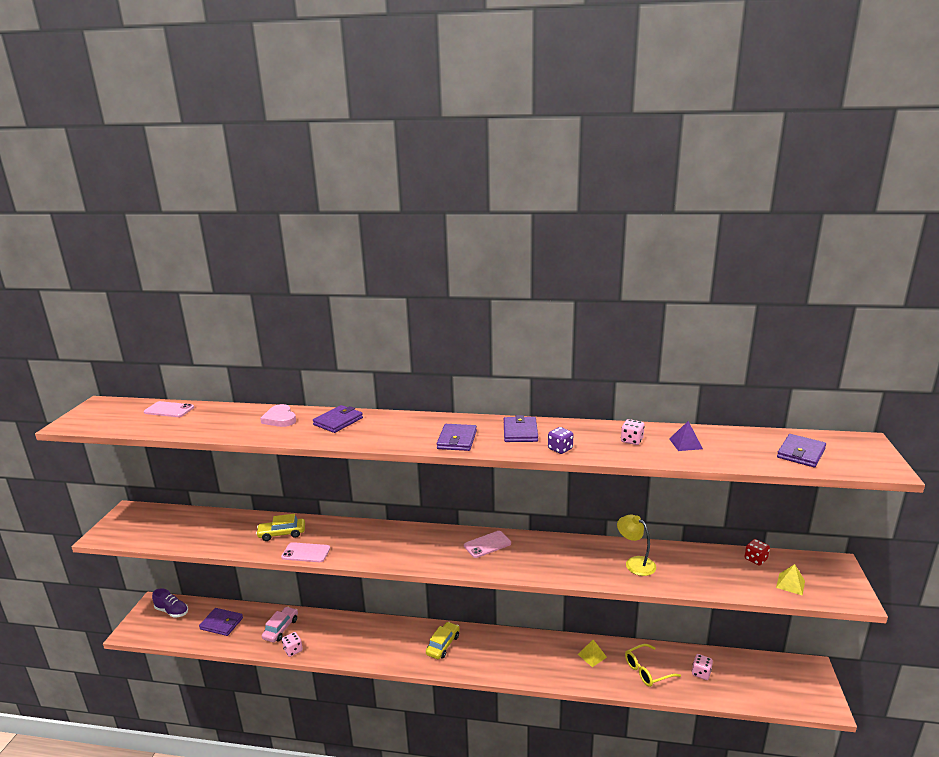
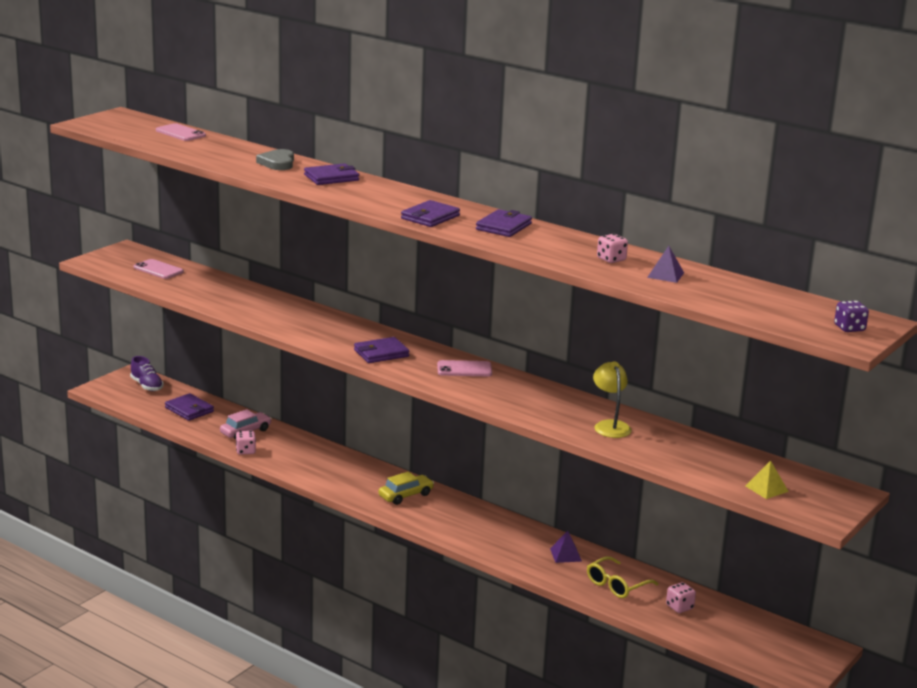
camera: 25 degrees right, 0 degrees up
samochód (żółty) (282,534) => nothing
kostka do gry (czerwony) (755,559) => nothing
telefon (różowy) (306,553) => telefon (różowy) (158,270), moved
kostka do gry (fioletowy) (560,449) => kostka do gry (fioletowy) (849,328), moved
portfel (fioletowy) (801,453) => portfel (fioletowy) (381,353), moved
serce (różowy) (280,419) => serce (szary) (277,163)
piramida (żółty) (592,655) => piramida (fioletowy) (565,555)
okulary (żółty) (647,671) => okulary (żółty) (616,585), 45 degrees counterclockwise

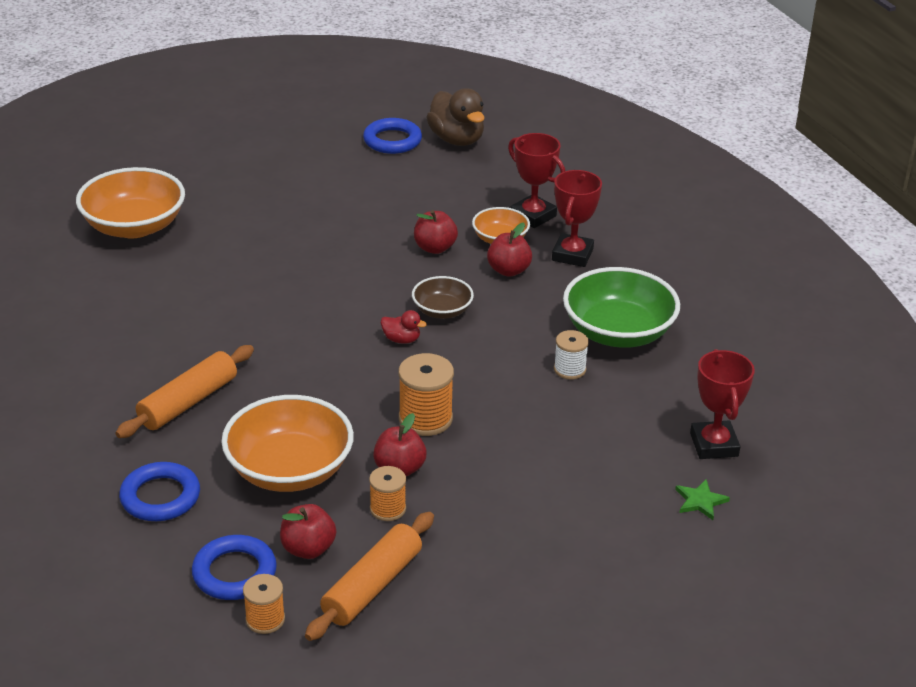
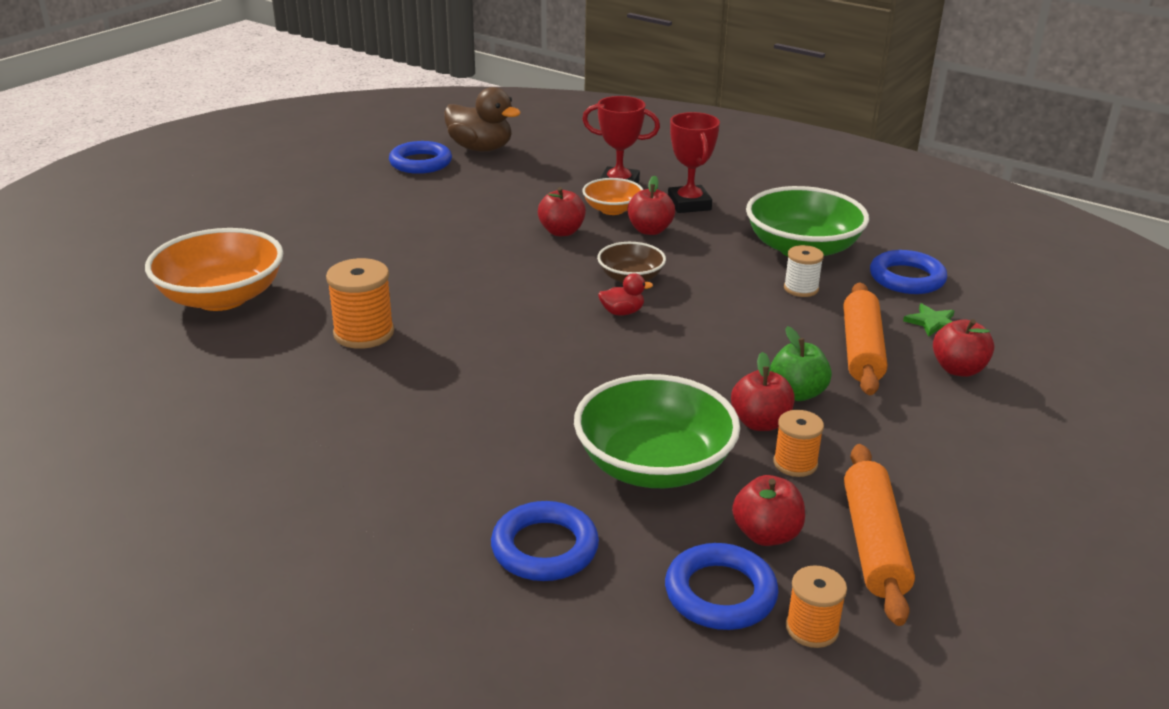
camera: 30 degrees left, 5 degrees down
puchar (czerwony) (714,445) => nothing
nothing => jabłko (zielony) (797,393)
nothing => pierścień (niebieski) (907,278)
nothing => jabłko (czerwony) (958,369)
wałek do ciasta (pomarańczowy) (188,402) => wałek do ciasta (pomarańczowy) (861,350), moved
szpulka (pomarańczowy) (425,419) => szpulka (pomarańczowy) (364,333), moved
gwiazda (zielony) (700,501) => gwiazda (zielony) (932,322), moved
miska (pomarańczowy) (289,470) => miska (zielony) (654,465)

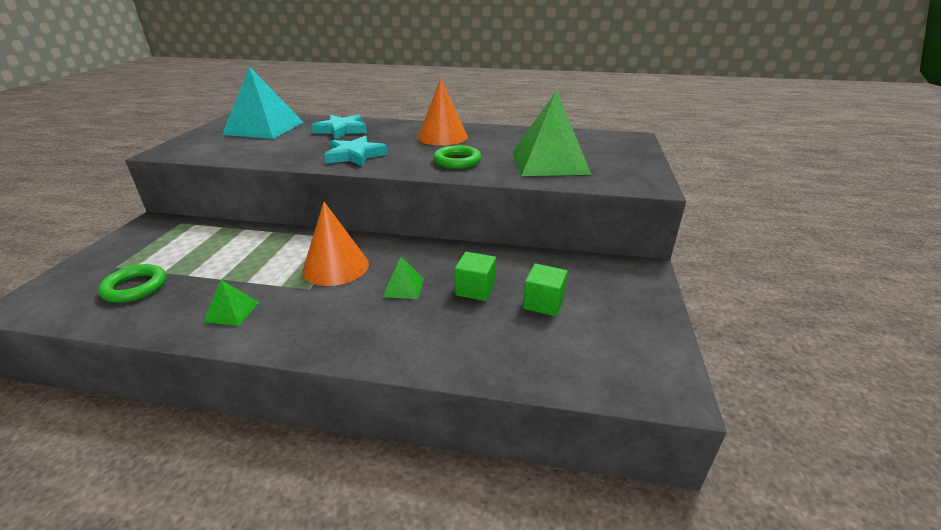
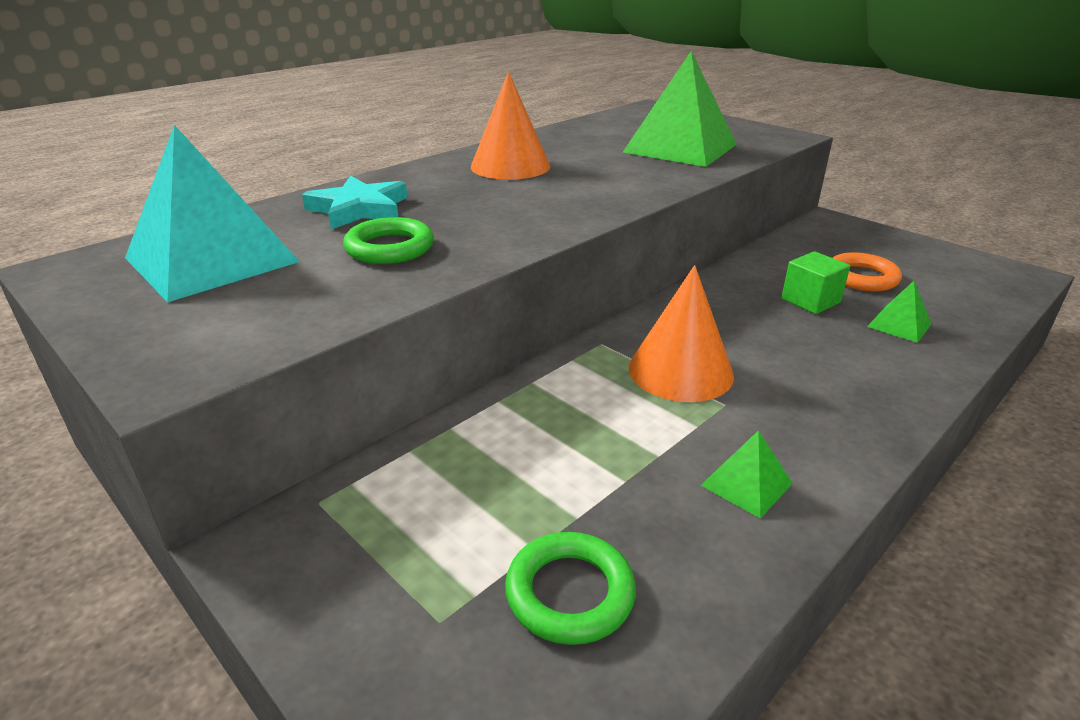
camera: 55 degrees left, 0 degrees up
gwiazda (turkusowy) (355,155) => nothing
piramida (zielony) (403,287) => piramida (zielony) (899,325), moved
pierścień (zielony) (457,161) => pierścień (zielony) (390,248), moved
sześcian (zielony) (543,303) => pierścień (pomarańczowy) (861,277)

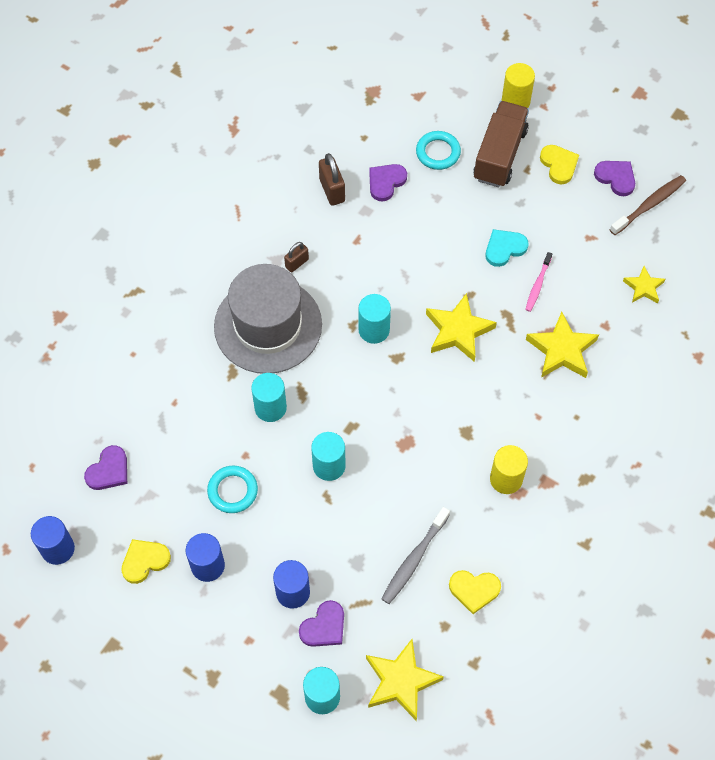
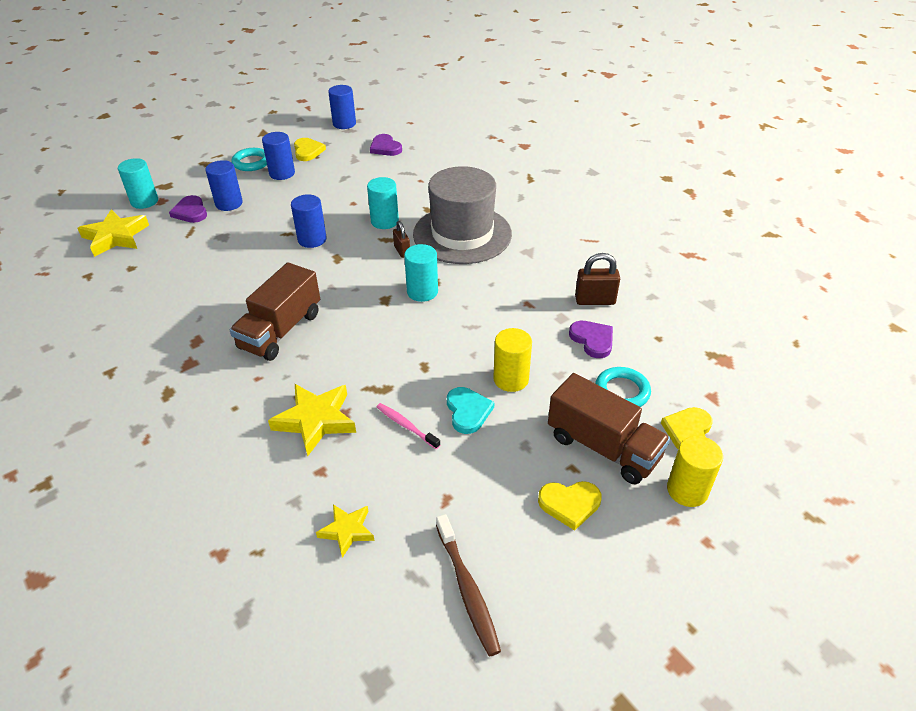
camera: 110 degrees right, 20 degrees down
szczoteczka do zębów (szary) (414,559) => nothing
gwiazda (żółty) (458,331) => nothing
serce (fioletowy) (616,178) => nothing
nothing => ciężarówka (brązowy) (280,331)
pierścień (turkusowy) (232,491) => pierścień (turkusowy) (251,162), moved
kłódka (brązowy) (297,263) => kłódka (brązowy) (402,251), moved
serce (żółty) (474,590) => serce (żółty) (688,431), moved
walec (żółty) (506,479) => walec (żółty) (511,379), moved
walec (turkusowy) (329,466) => walec (niebieski) (312,239)

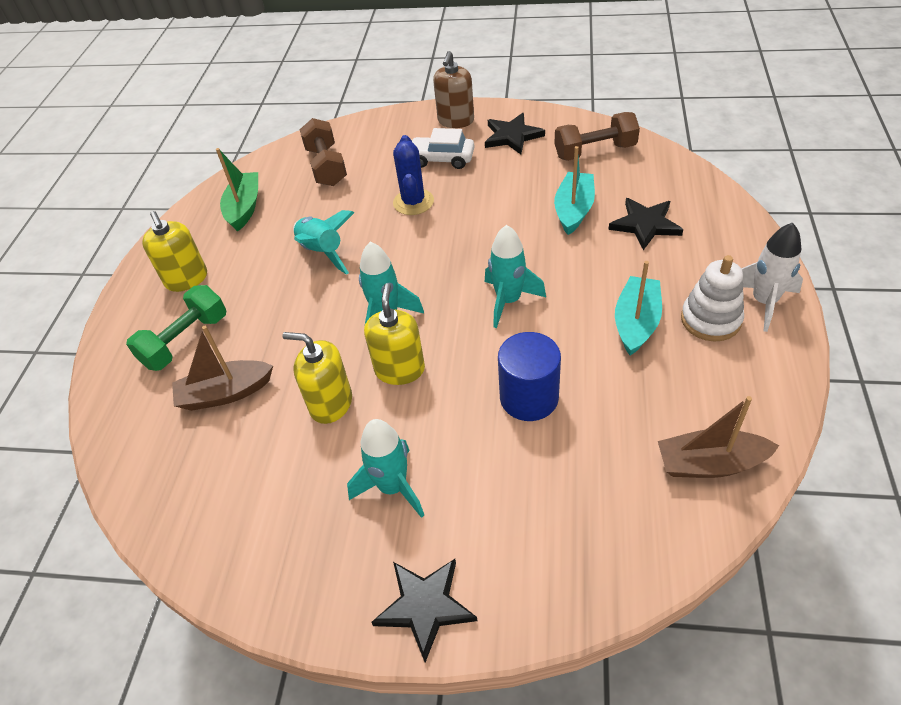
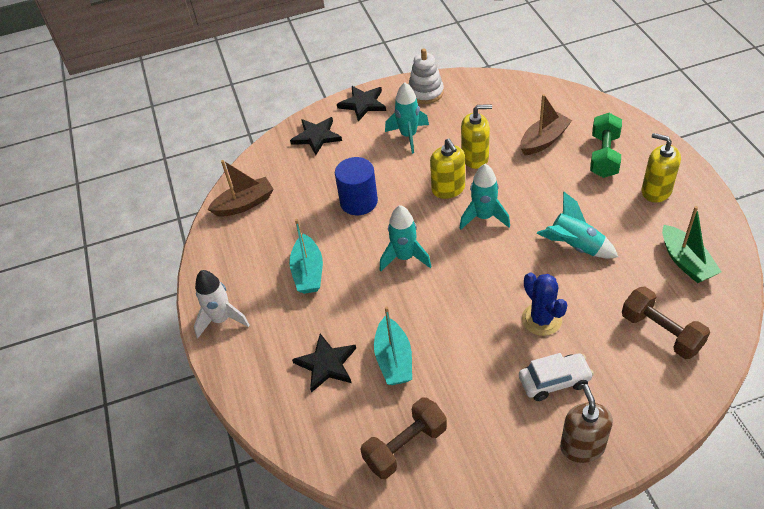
camera: 155 degrees right, 0 degrees up
gwiazda (czarny) (512,136) => gwiazda (czarny) (316,137), moved
zabawka nakładanka (biały) (710,319) => zabawka nakładanka (biały) (425,92), moved

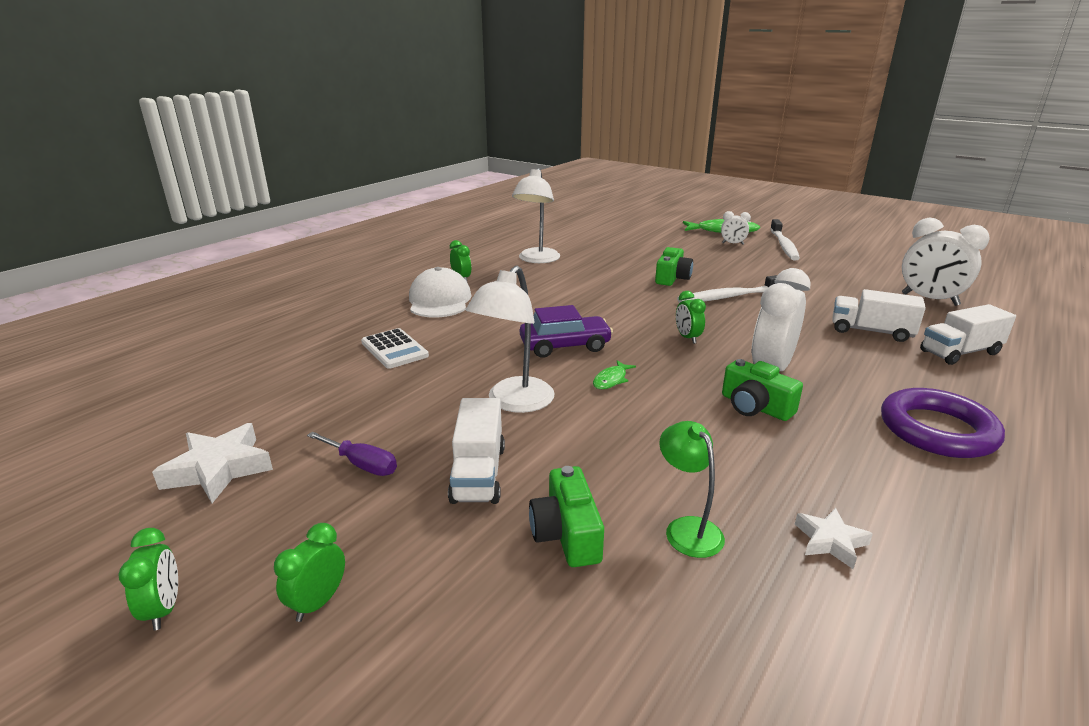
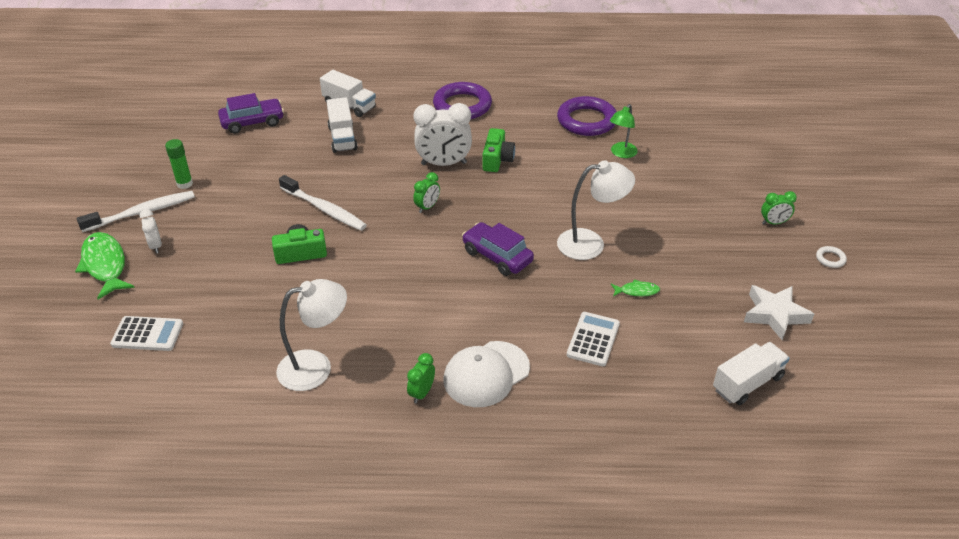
camera: 125 degrees left, 15 degrees up
śrubokręt (fioletowy) (362,464) => nothing
aparat fotograficzny (zielony) (566,533) => nothing
nothing => kalkulator (biały) (147,334)
nothing => klej w sztyfcie (zielony) (184,184)
ciężarówka (biały) (478,474) => ciężarówka (biały) (747,383), moved
ryba (zielony) (611,380) => ryba (zielony) (637,291), moved
budzik (zielony) (164,609) => pierścień (biały) (830,259)
gwiazda (biały) (830,541) => pierścień (fioletowy) (586,121)
budzik (biały) (929,299) => samochód (fioletowy) (252,122)

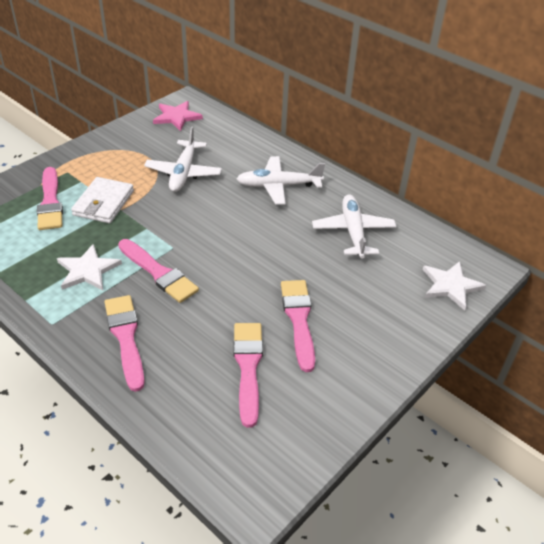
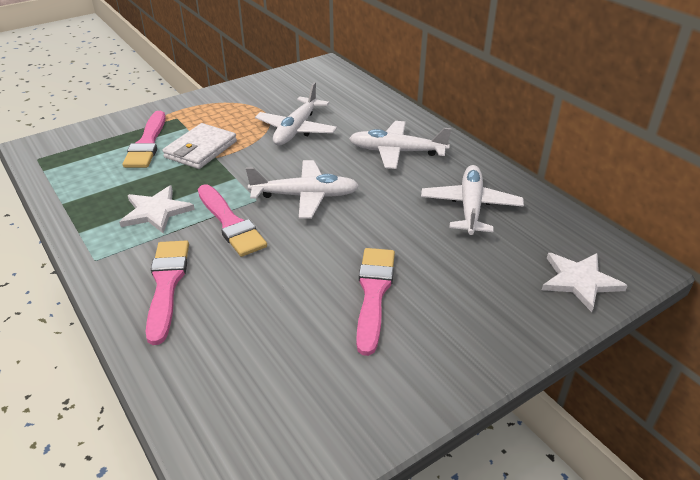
camera: 15 degrees right, 5 degrees down
gwiazda (różowy) (176,117) => nothing
pędzel (różowy) (248,367) => nothing
nothing => samolot (biały) (305,196)

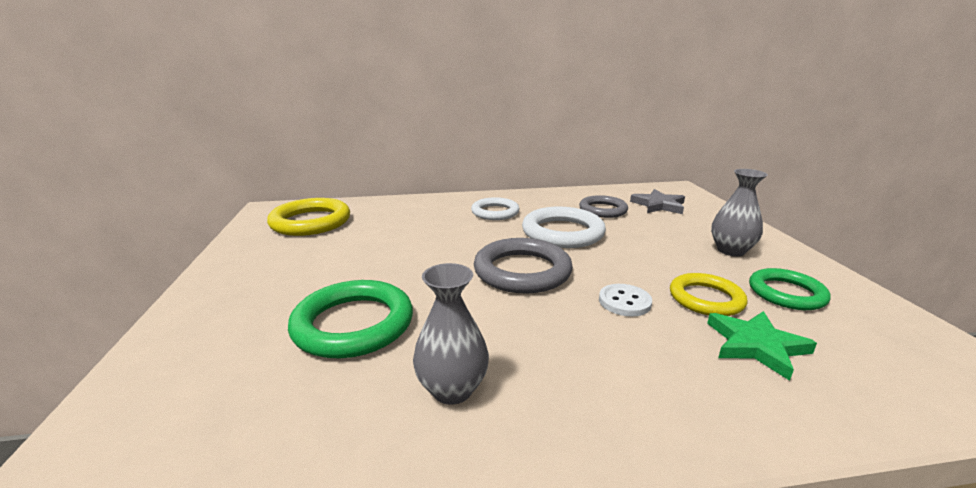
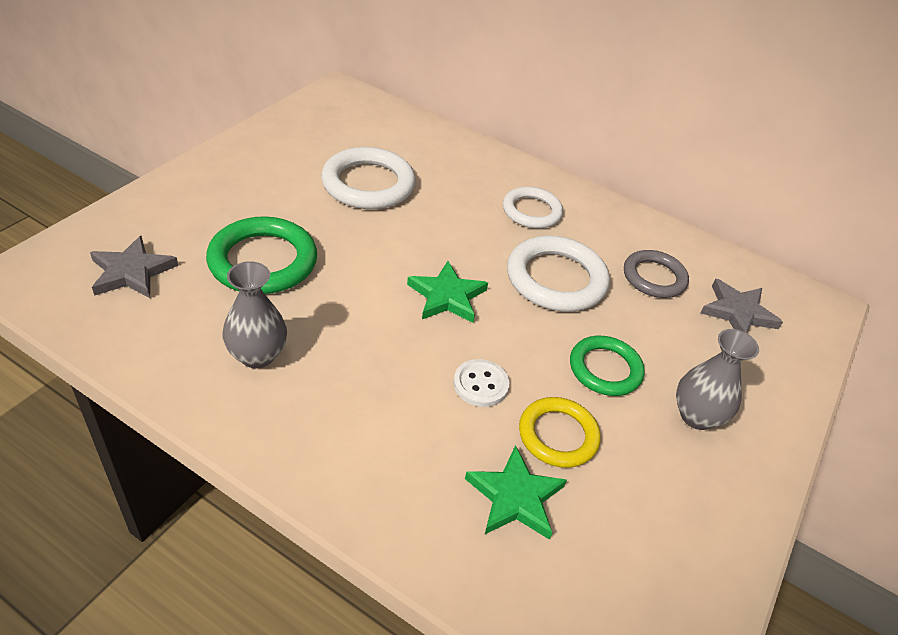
camera: 35 degrees right, 20 degrees up
pierścień (żółty) (311,222) => nothing
nothing => gwiazda (szary) (132,272)
nothing => pierścień (biały) (368,184)
pierścień (zielony) (786,293) => pierścień (zielony) (605,369), moved
pierścień (szary) (522,271) => gwiazda (zielony) (447,296)

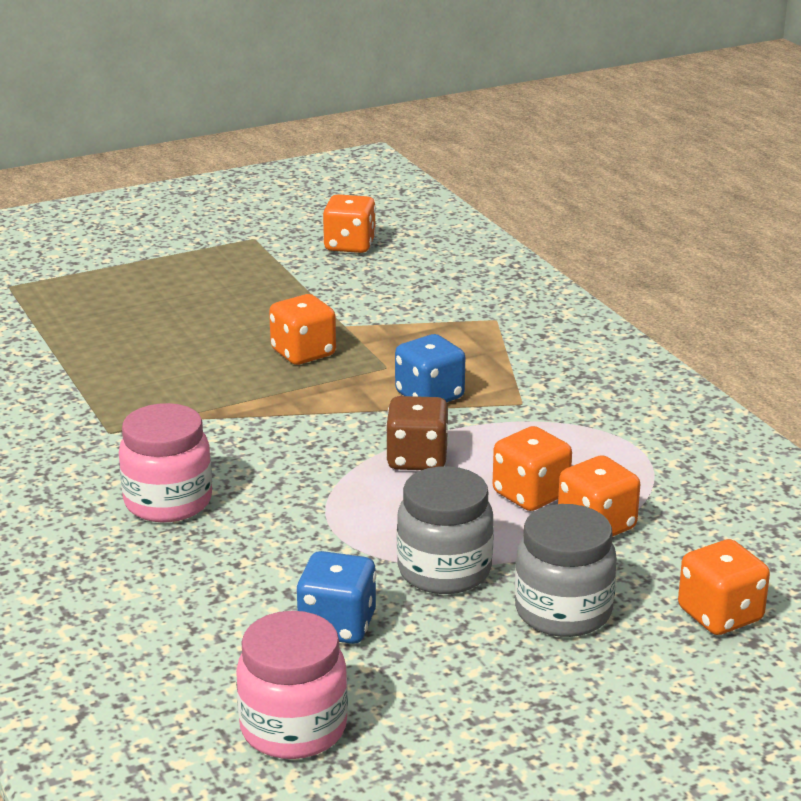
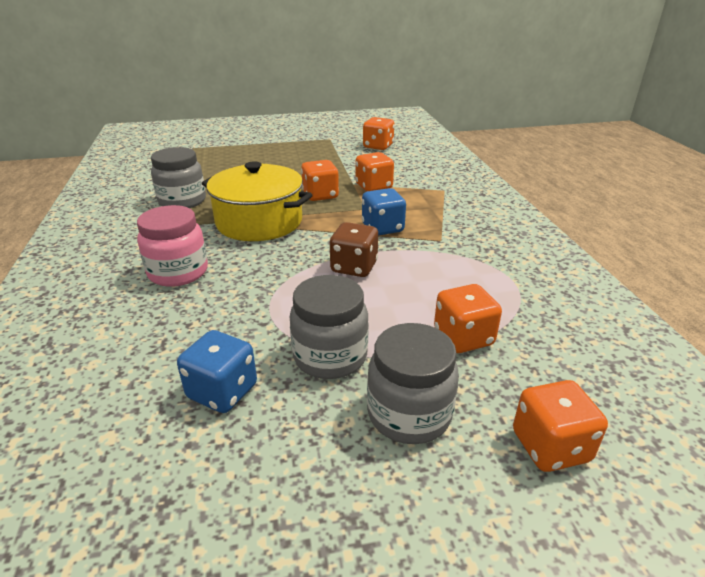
camera: 15 degrees right, 5 degrees up
słoik (różowy) (293,728) => nothing
nothing => słoik (szary) (182,201)
nothing => garnek (żółty) (259,222)
kostka do gry (pomarańczowy) (530,495) => kostka do gry (pomarańczowy) (374,187), moved

